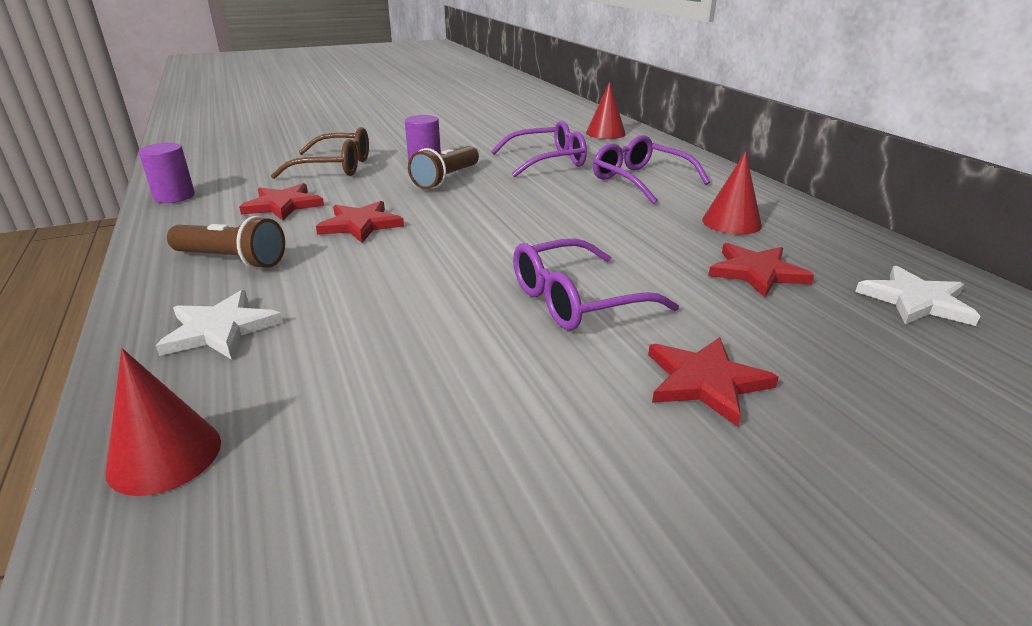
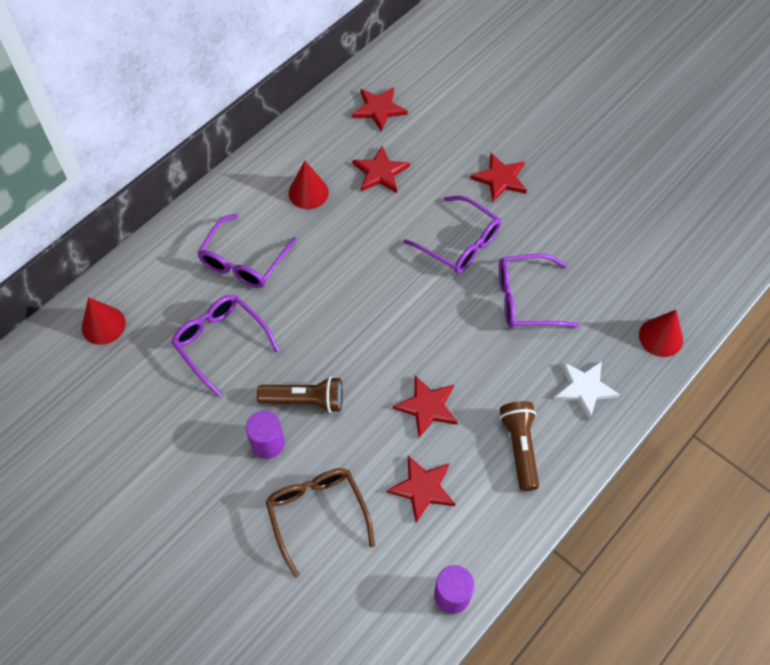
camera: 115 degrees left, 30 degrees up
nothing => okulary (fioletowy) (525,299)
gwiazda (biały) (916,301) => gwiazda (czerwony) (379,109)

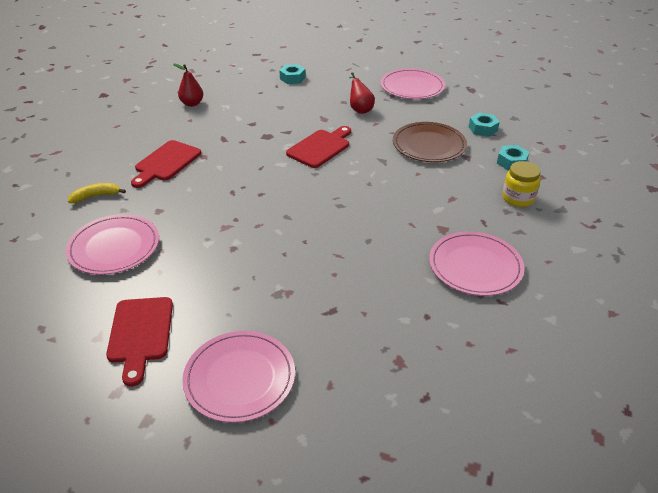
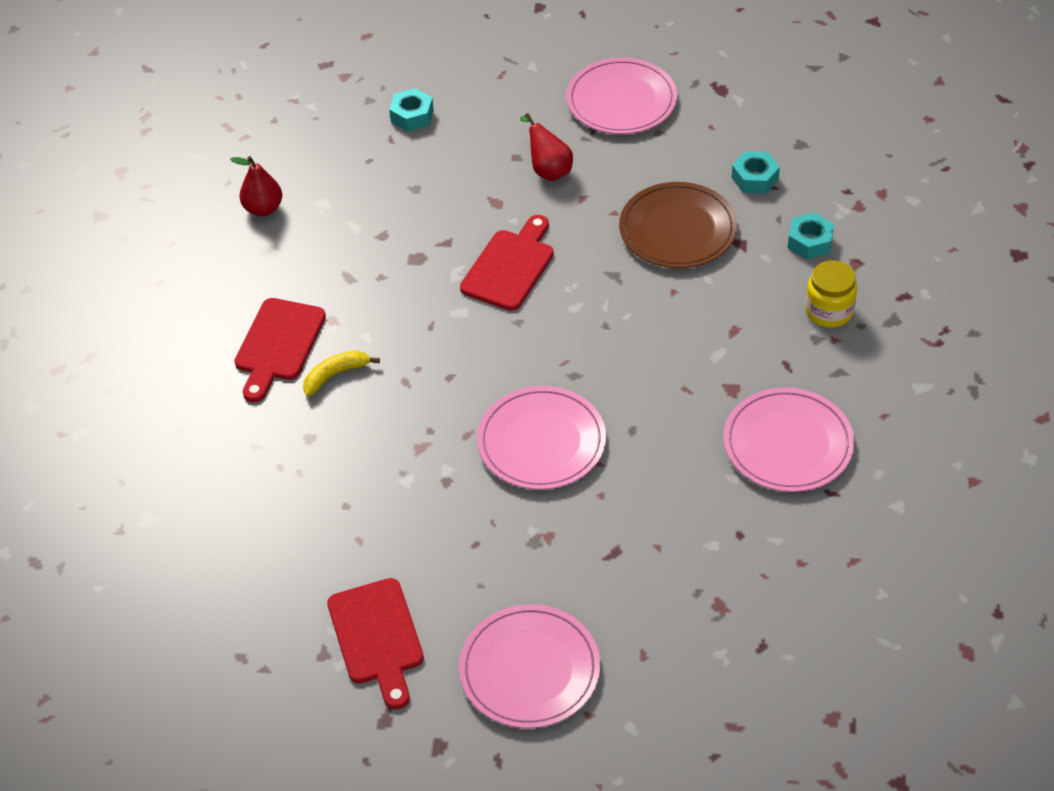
camera: 10 degrees left, 10 degrees up
talerz (różowy) (114,247) => talerz (różowy) (541,442), moved
banan (żółty) (96,196) => banan (żółty) (336,375), moved

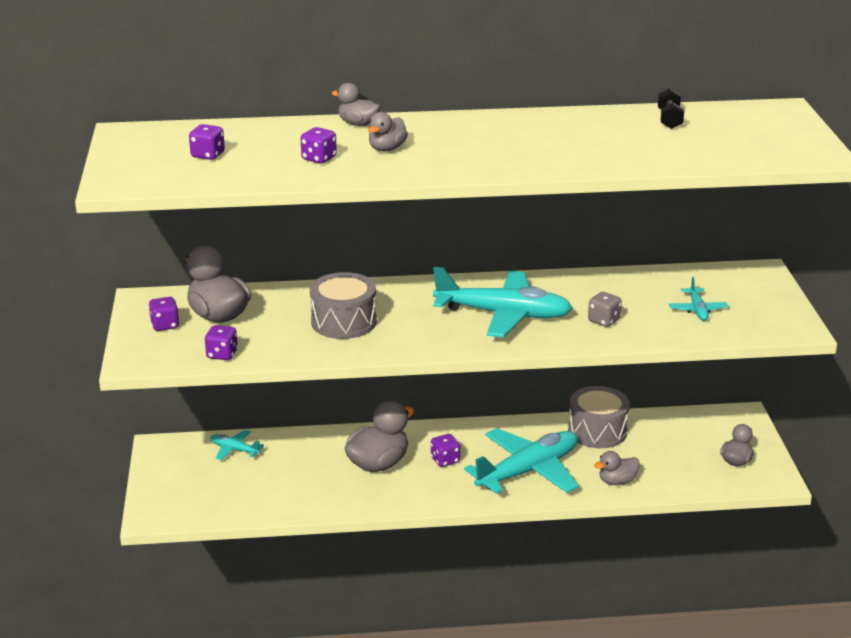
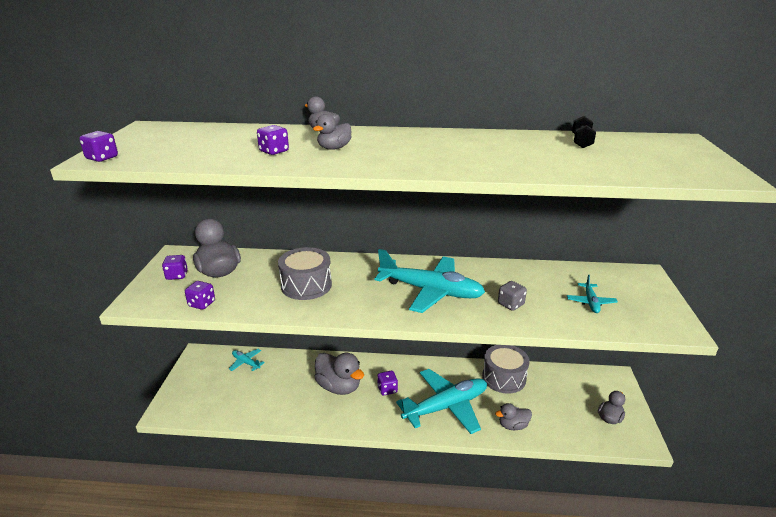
camera: 10 degrees right, 0 degrees up
kostka do gry (fioletowy) (208,155) => kostka do gry (fioletowy) (102,158), moved
kaczka (szary) (378,464) => kaczka (szary) (339,387), 75 degrees clockwise

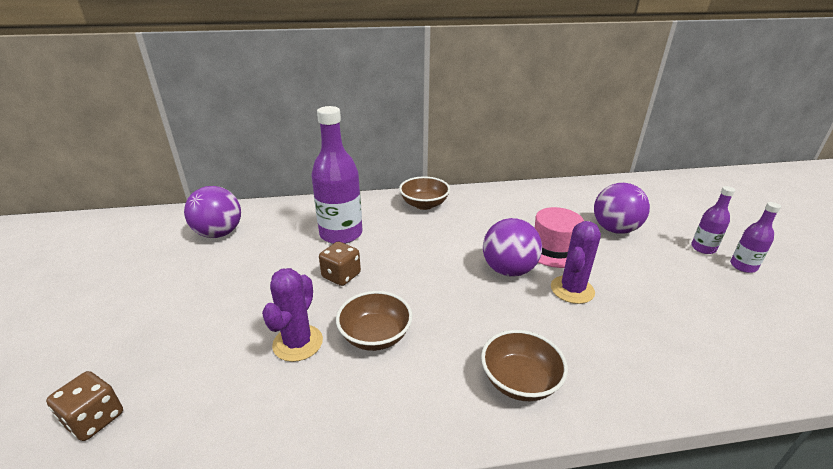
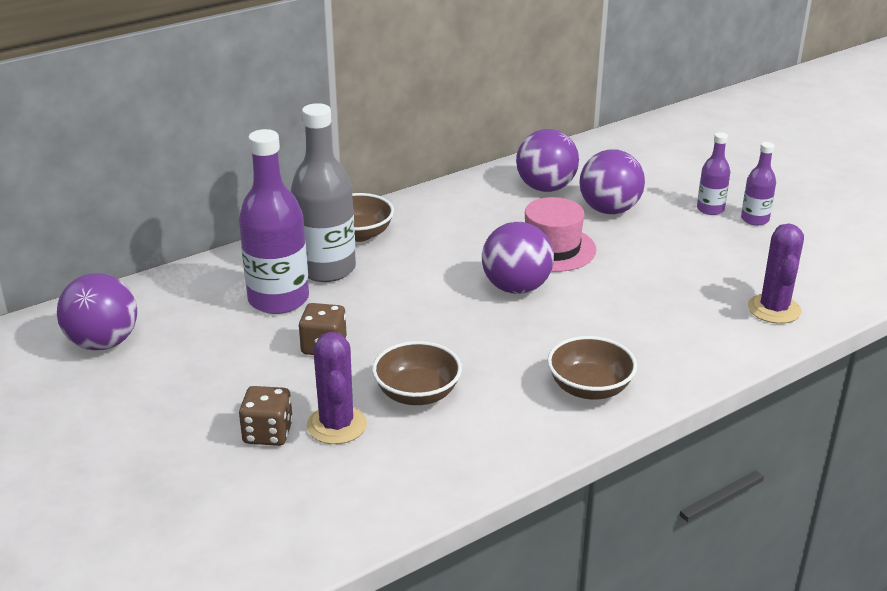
camera: 25 degrees left, 0 degrees up
nothing => butelka (szary) (326,269)
nothing => piłka (fioletowy) (545,188)
kostka do gry (brązowy) (94,419) => kostka do gry (brązowy) (268,433), moved
kaktus (fioletowy) (572,290) => kaktus (fioletowy) (774,309), moved

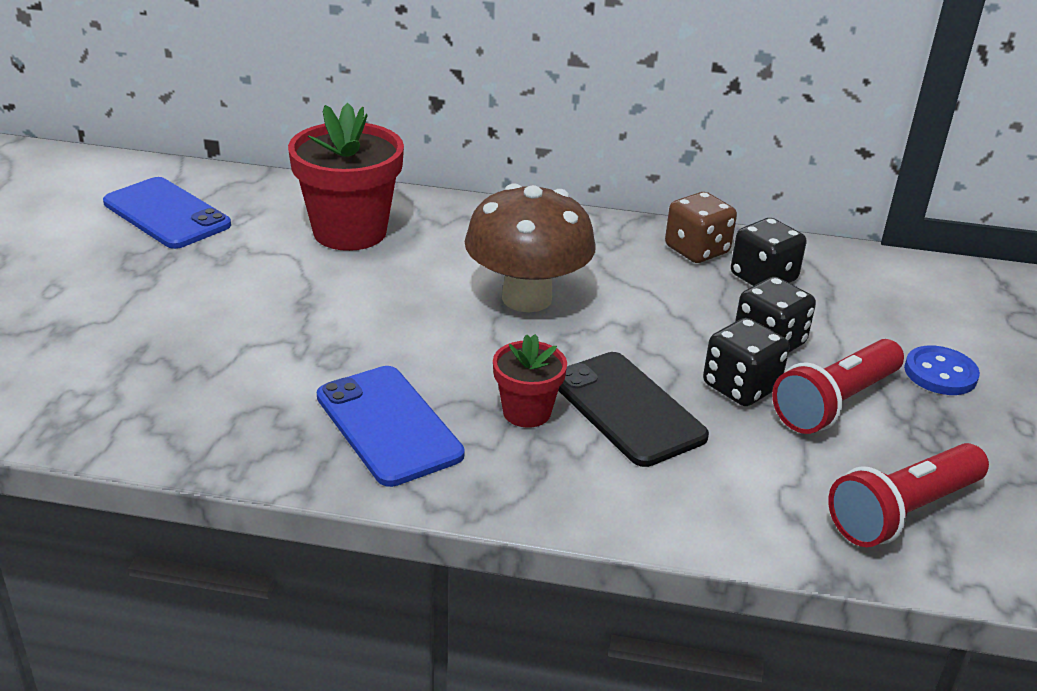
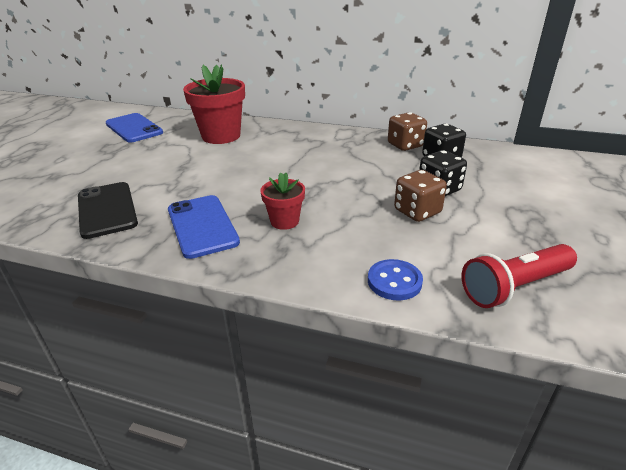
camera: 10 degrees right, 0 degrees up
grzyb (brązowy) (526,298) => nothing
latarka (czerwony) (835,403) => nothing
telefon (czarny) (627,409) => telefon (czarny) (107,210), moved
guzik (niebieski) (940,373) => guzik (niebieski) (394,281), moved
kostka do gry (czarny) (740,387) => kostka do gry (brązowy) (417,212)

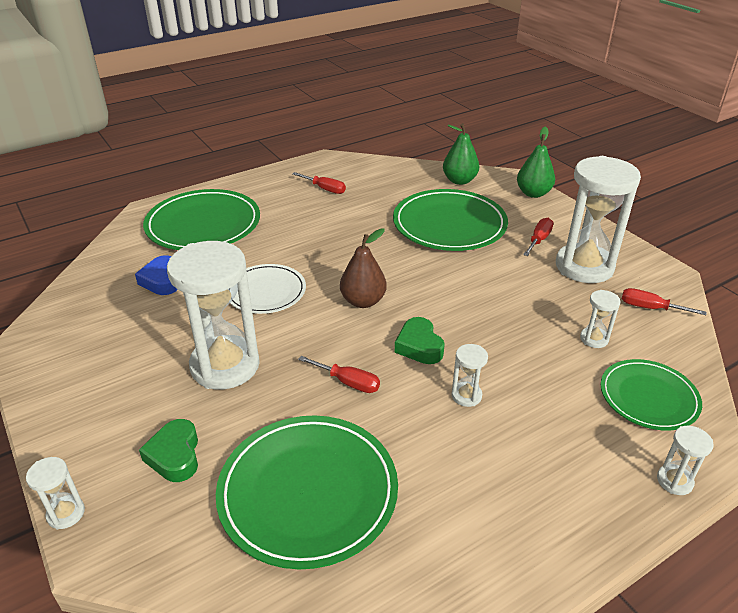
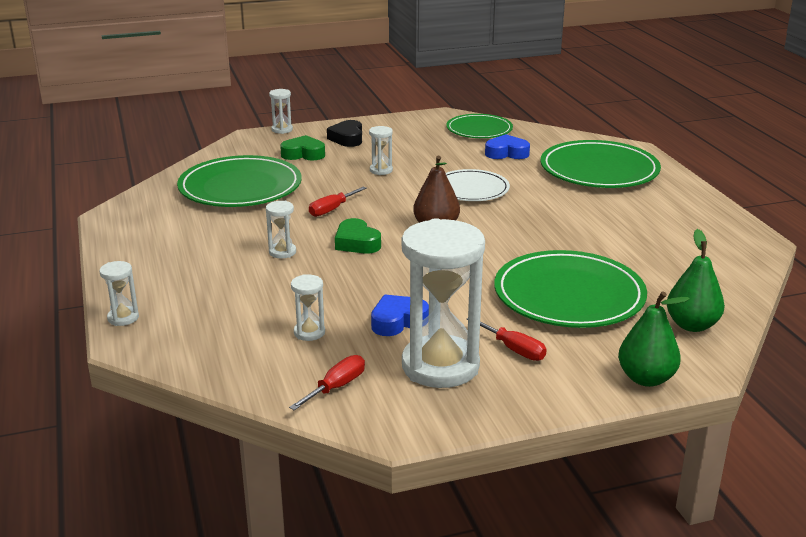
camera: 105 degrees right, 10 degrees down
śrubokręt (czerwony) (325,189) => nothing
nothing => serce (czarny) (347,138)
nothing => serce (niebieski) (398,321)
talerz (zielony) (648,397) => talerz (zielony) (479,130), moved
serce (zielony) (419,346) => serce (zielony) (357,243), 120 degrees counterclockwise
klepsydra (biały) (225,366) => klepsydra (biały) (381,170), x0.42

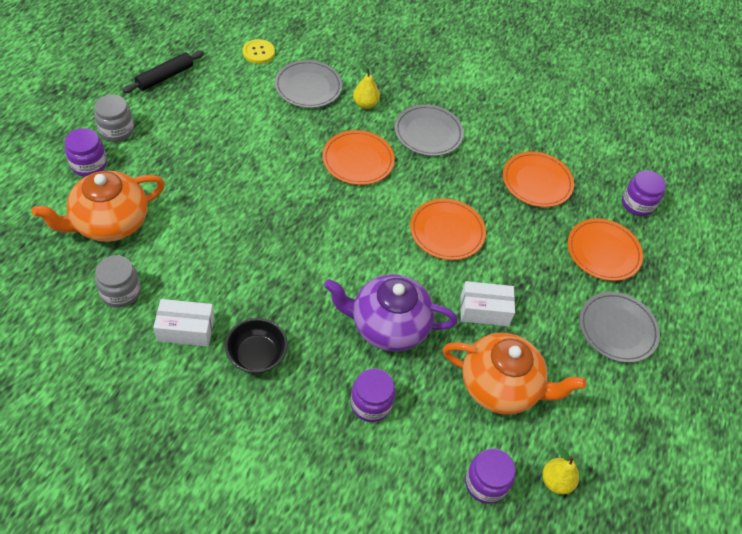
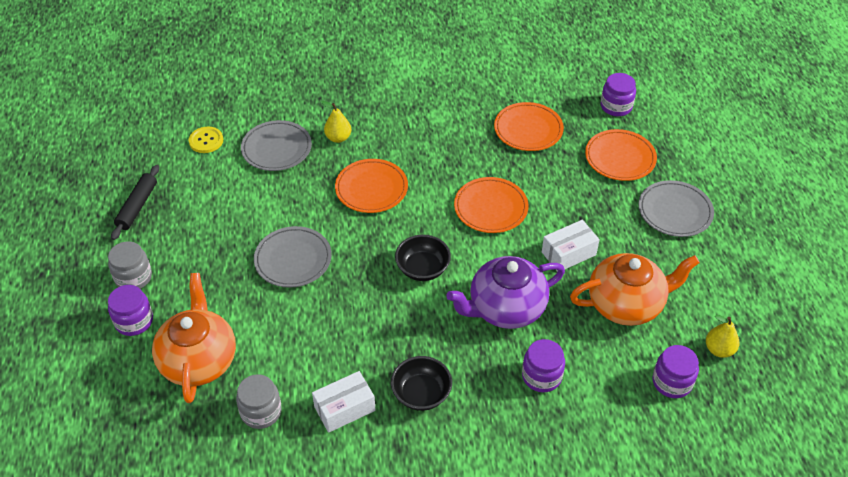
camera: 25 degrees left, 5 degrees down
nothing => miska (czarny) (422,269)
talerz (szary) (428,133) => talerz (szary) (293,259), moved
imbryk (pomarańczowy) (109,223) => imbryk (pomarańczowy) (199,360), 150 degrees clockwise

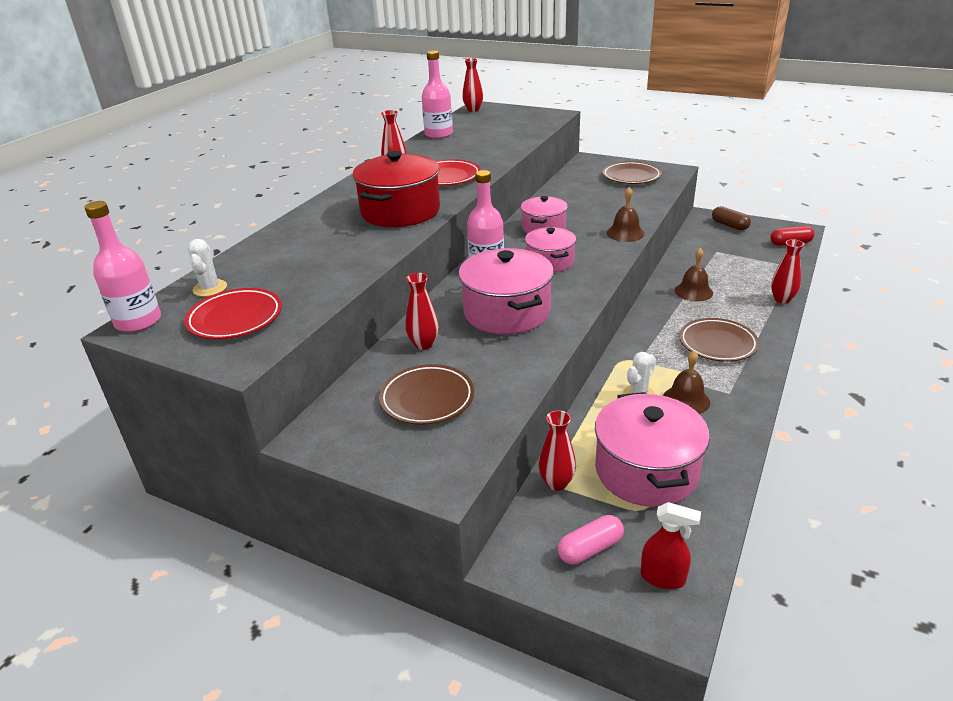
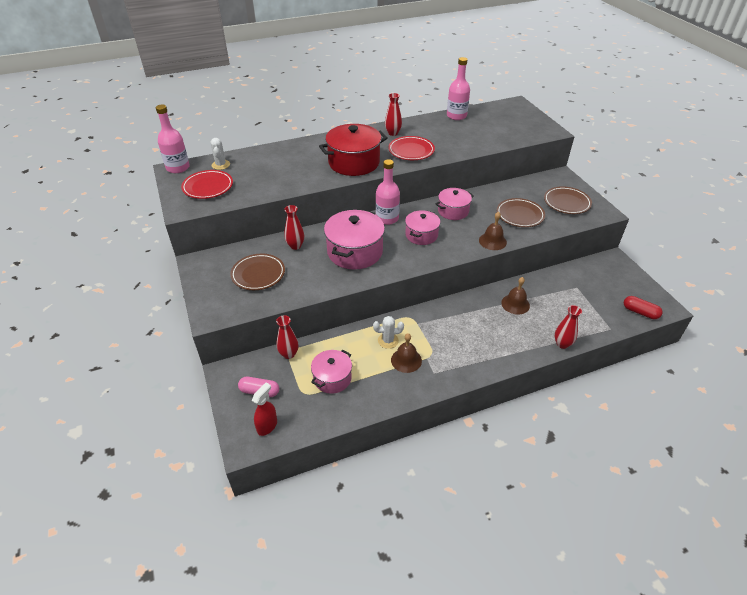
camera: 40 degrees right, 10 degrees up
wazon (czerwony) (473,110) => nothing
kapsułka (brązowy) (729,225) => nothing
talerz (brązowy) (717,344) => talerz (brązowy) (520,215), moved
kaktus (biały) (210,288) => kaktus (biały) (221,165), 45 degrees counterclockwise
spryskiwacz (czerwony) (663,578) => spryskiwacz (czerwony) (267,426), 120 degrees counterclockwise
garnek (różowy) (646,471) => garnek (różowy) (332,378), x0.61

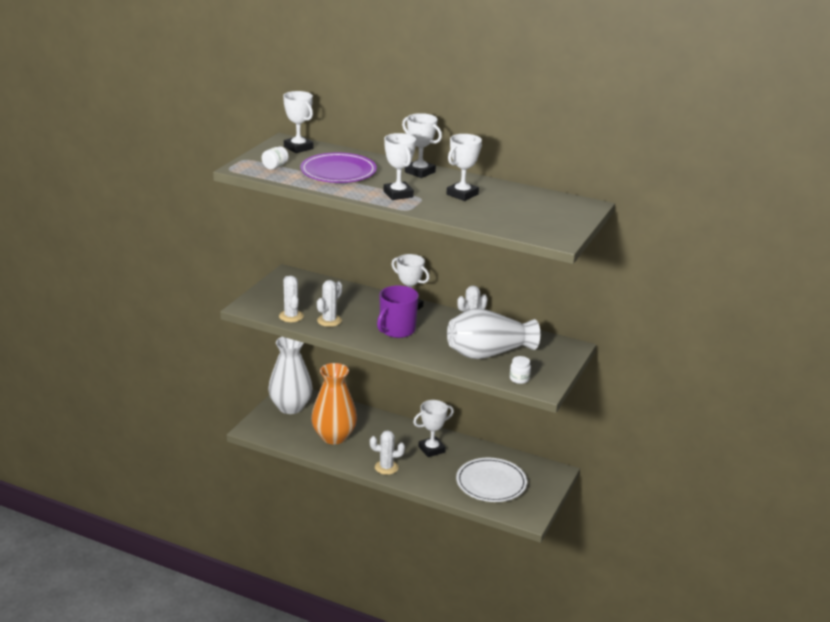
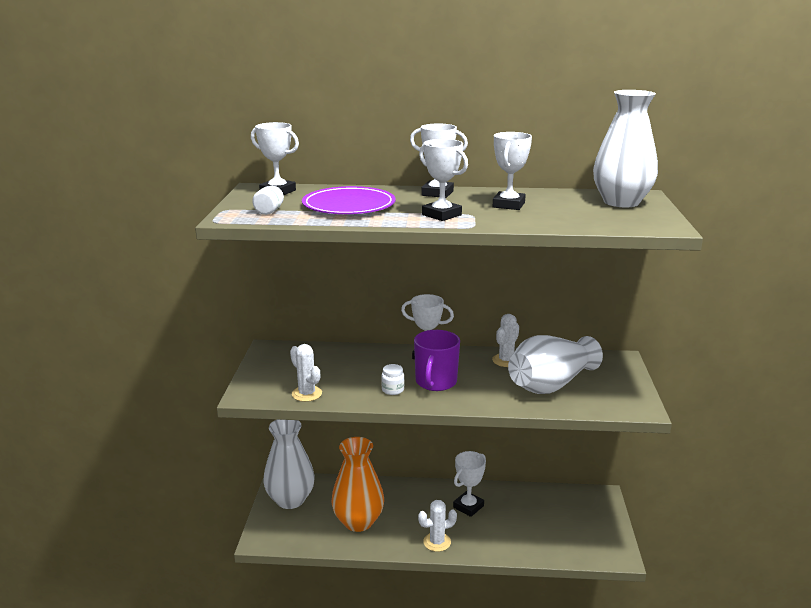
camera: 20 degrees left, 5 degrees down
kaktus (biały) (329,320) => nothing
talerz (biały) (491,483) => nothing
nothing => wazon (biały) (621,202)
słoik (biały) (519,379) => słoik (biały) (393,390), moved

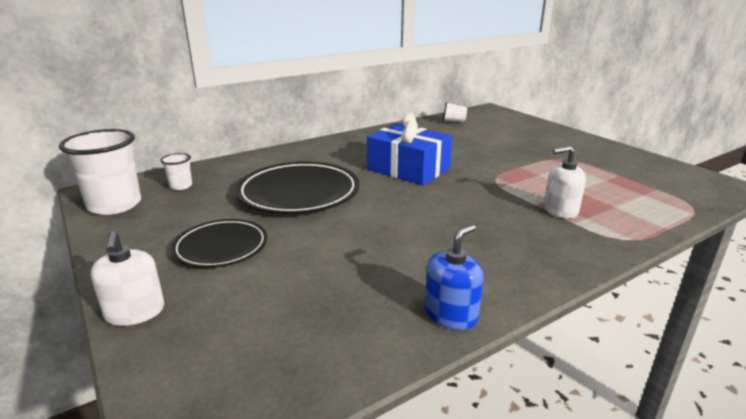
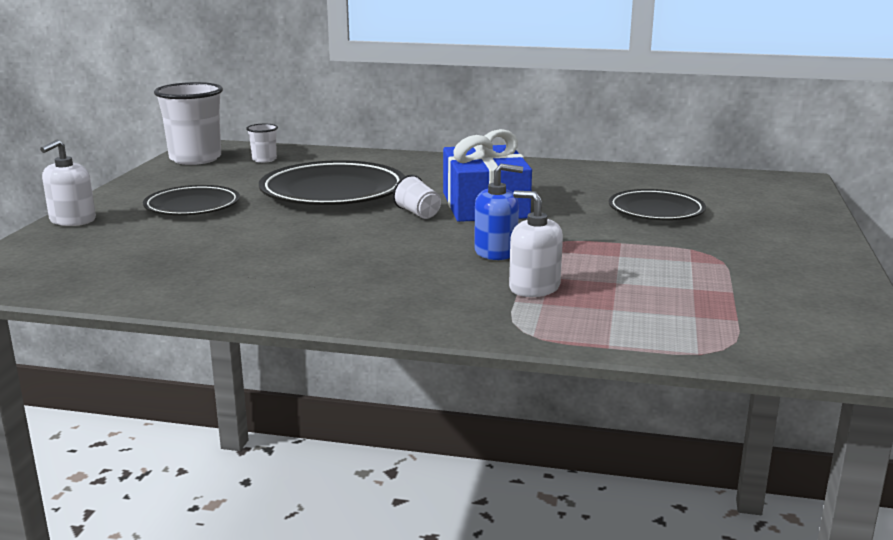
camera: 45 degrees right, 5 degrees down
nothing => talerz (czarny) (656,211)
dozownik mydła (niebieski) (451,314) => dozownik mydła (niebieski) (496,252), moved
szklanka (biały) (453,121) => szklanka (biały) (418,213), moved

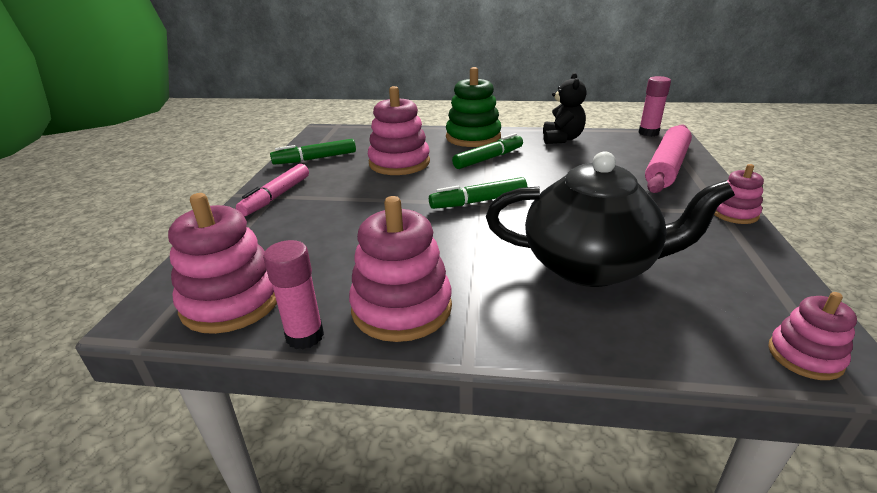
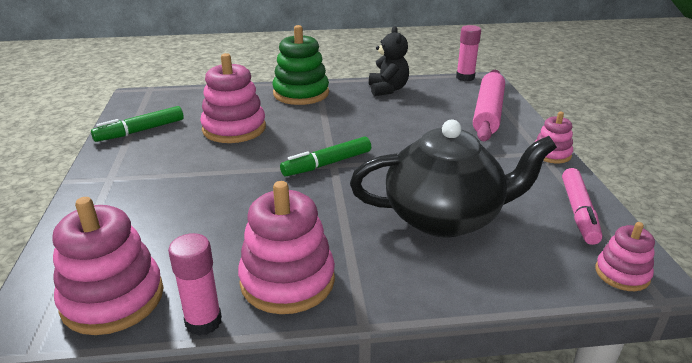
camera: 15 degrees left, 0 degrees up
flamaster (zielony) (488,158) => nothing
flamaster (różowy) (276,196) => flamaster (różowy) (578,212), moved

